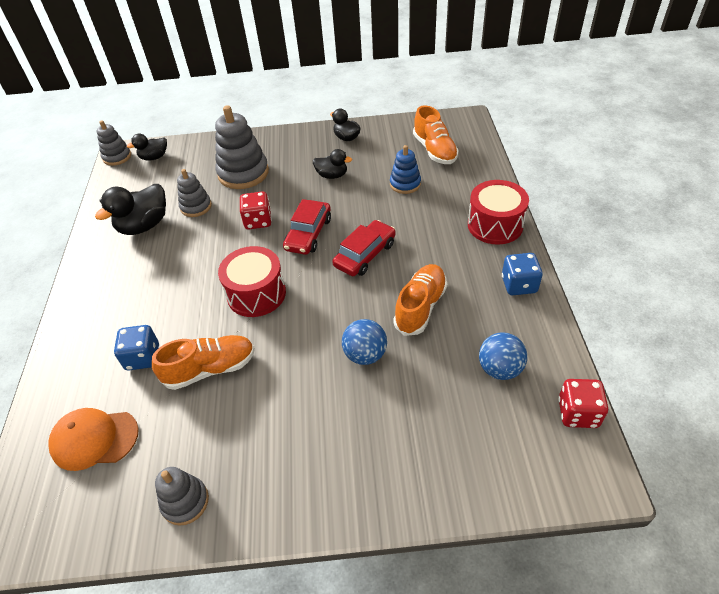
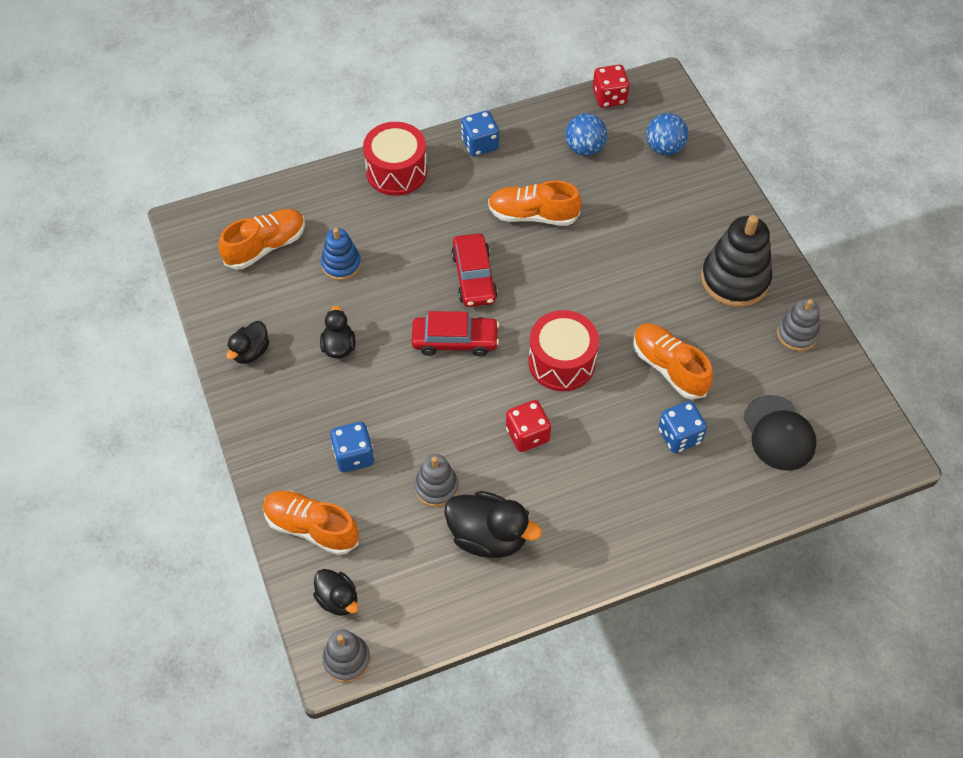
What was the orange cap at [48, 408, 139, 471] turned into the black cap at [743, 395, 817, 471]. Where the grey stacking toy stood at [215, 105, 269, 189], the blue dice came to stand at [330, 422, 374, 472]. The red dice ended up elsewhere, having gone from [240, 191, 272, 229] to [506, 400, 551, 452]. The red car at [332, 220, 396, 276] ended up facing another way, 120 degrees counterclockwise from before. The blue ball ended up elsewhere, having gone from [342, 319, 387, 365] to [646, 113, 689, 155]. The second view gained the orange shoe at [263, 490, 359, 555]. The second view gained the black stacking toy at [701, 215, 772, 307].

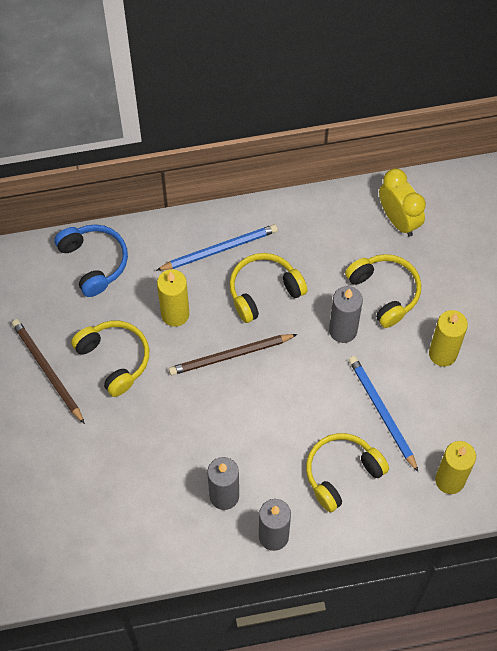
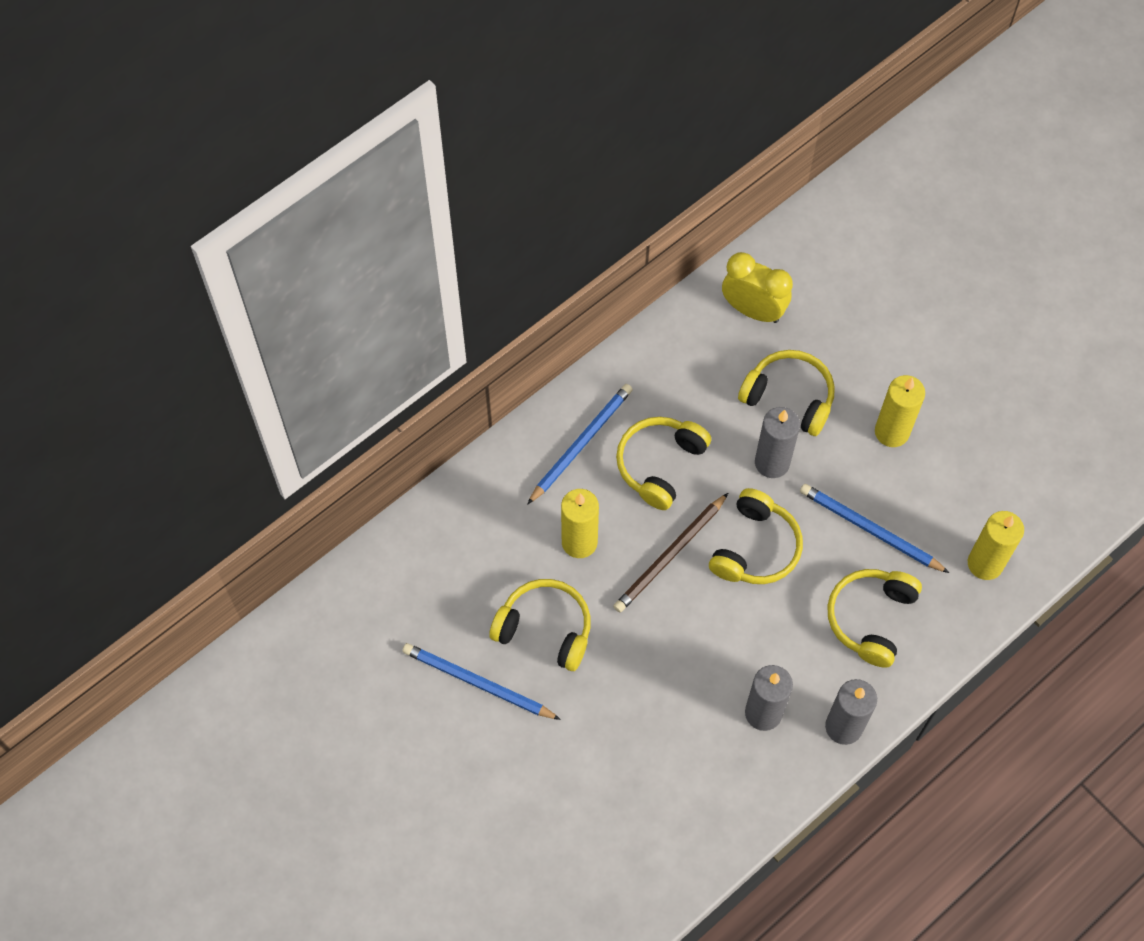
What was the brown pencil at [11, 319, 85, 424] turned into the blue pencil at [402, 643, 561, 720]. The second view lost the blue headphones at [54, 224, 128, 297]. The second view gained the yellow headphones at [709, 488, 803, 584].

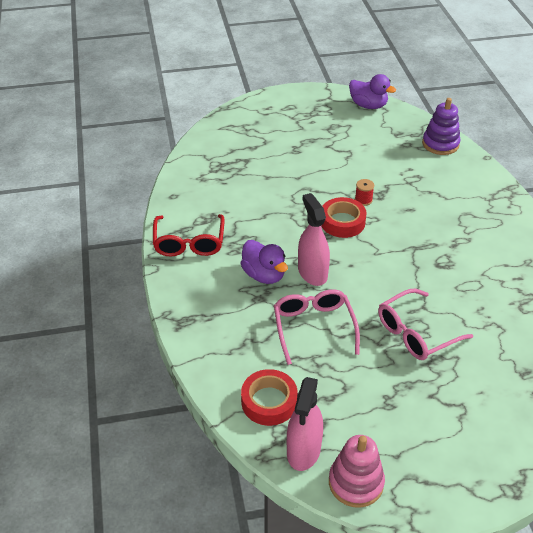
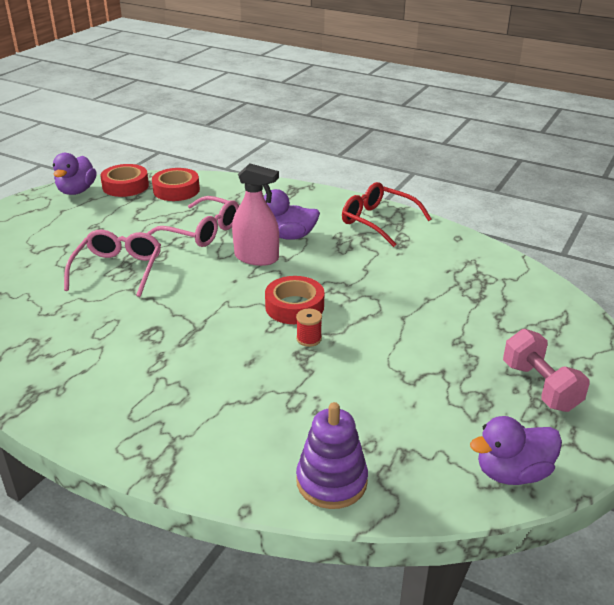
Where the pink spray bottle stood at [287, 377, 323, 471], the red tape came to stand at [100, 164, 149, 197]. Where the pink stacking toy stood at [329, 435, 385, 508], the purple duck came to stand at [53, 153, 97, 195]. The second view gained the pink dumbbell at [503, 329, 590, 412].

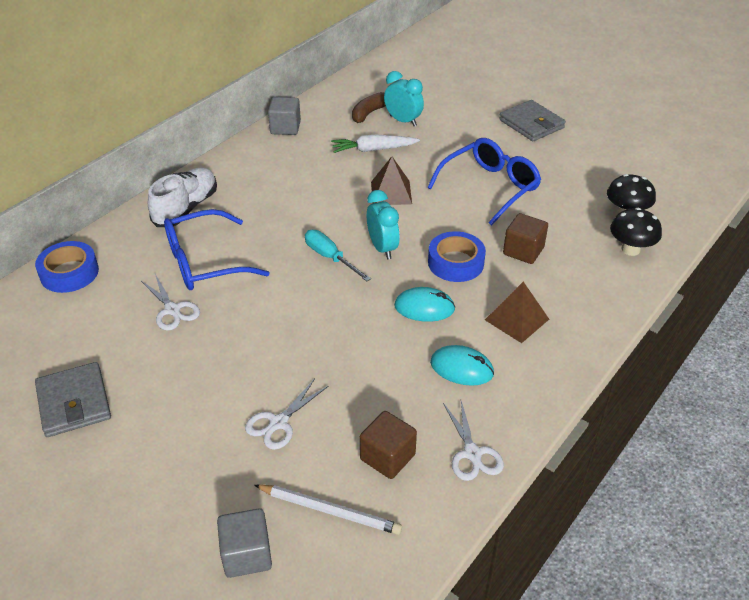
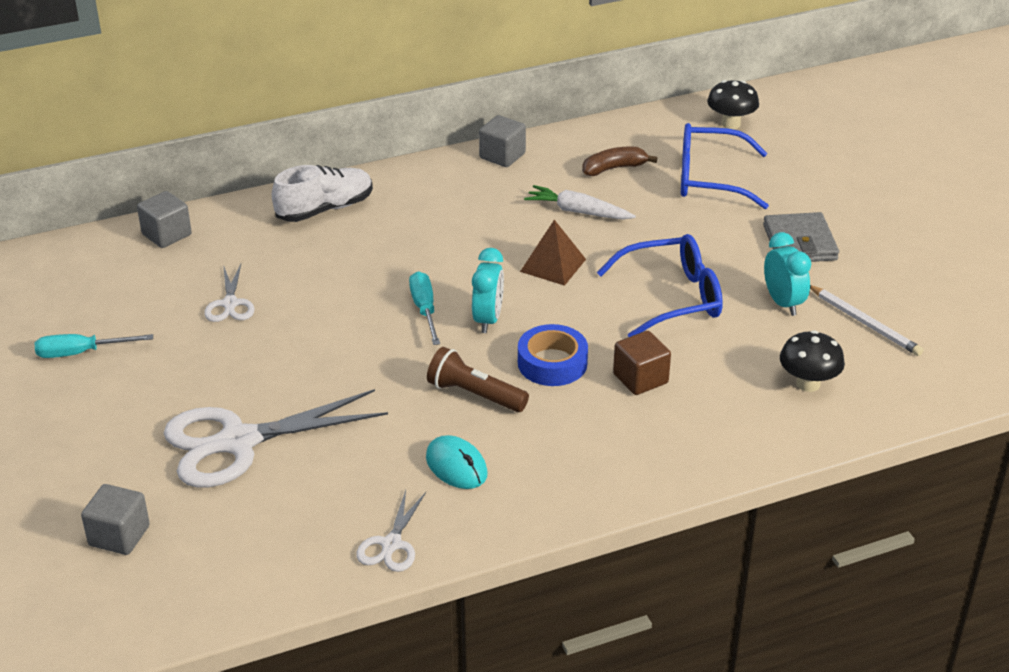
Where the blue tape stood at [35, 241, 99, 293], the grey cube came to stand at [137, 191, 192, 248]. Where the grey wallet stood at [35, 362, 111, 437], the turquoise screwdriver came to stand at [35, 334, 153, 358]. The blue glasses ended up elsewhere, having gone from [164, 209, 270, 290] to [681, 123, 769, 209]. The size of the white scissors at [245, 379, 329, 450] changed by a factor of 2.08. The white pencil ended up elsewhere, having gone from [254, 484, 402, 535] to [810, 285, 923, 356]. The second view lost the brown cube at [360, 411, 417, 479]. The turquoise clock ended up elsewhere, having gone from [384, 71, 424, 126] to [764, 232, 811, 316]. Where the turquoise mouse stood at [394, 287, 455, 322], the brown flashlight came to stand at [427, 347, 529, 412]. The second view lost the brown pyramid at [485, 282, 549, 343]. The black mushroom ended up elsewhere, having gone from [610, 208, 662, 256] to [707, 80, 759, 129].

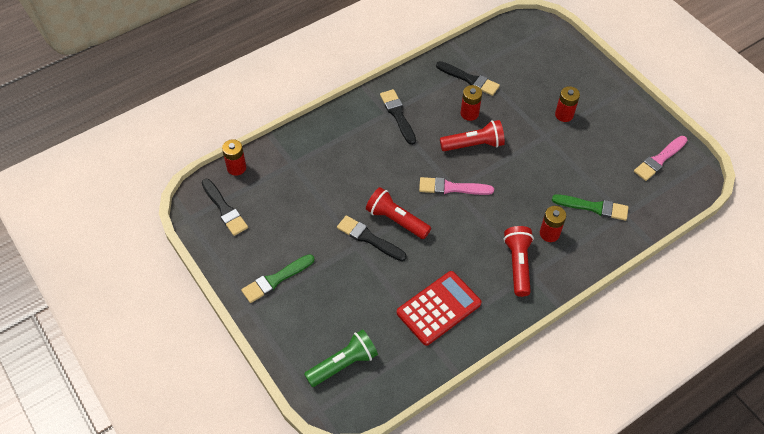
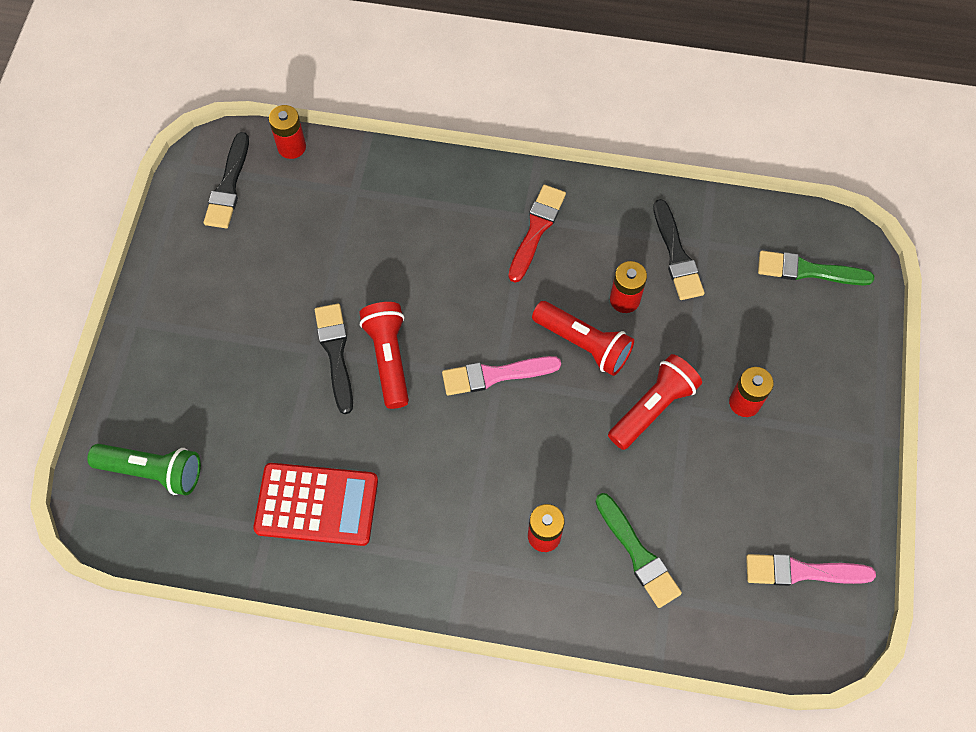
The green brush ended up elsewhere, having gone from [241, 254, 314, 303] to [758, 251, 874, 285]. What was the black brush at [380, 89, 416, 145] turned into the red brush at [508, 185, 566, 283]. The pink brush at [419, 177, 494, 195] ended up facing another way, 60 degrees counterclockwise from before. The red flashlight ended up elsewhere, having gone from [504, 226, 534, 297] to [608, 354, 702, 450].

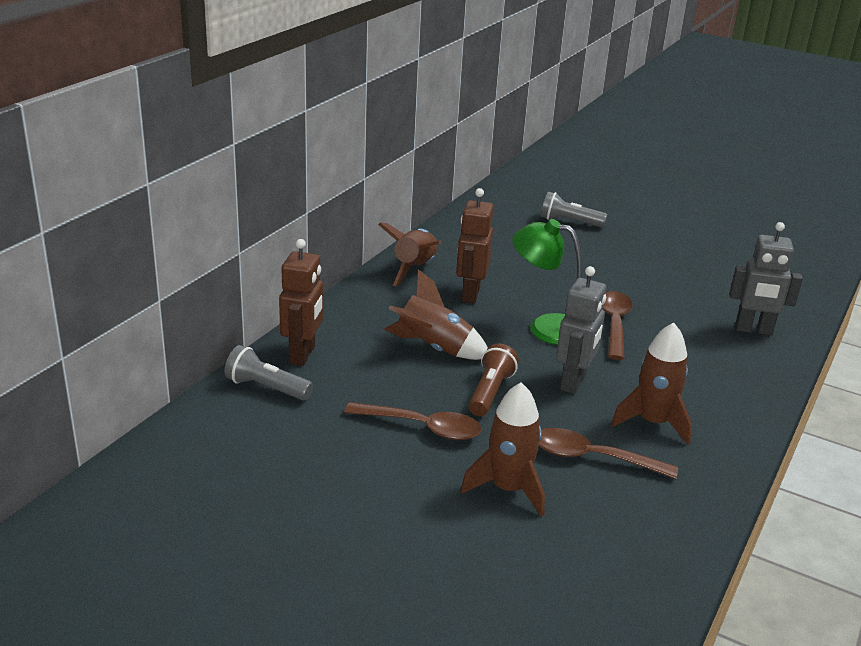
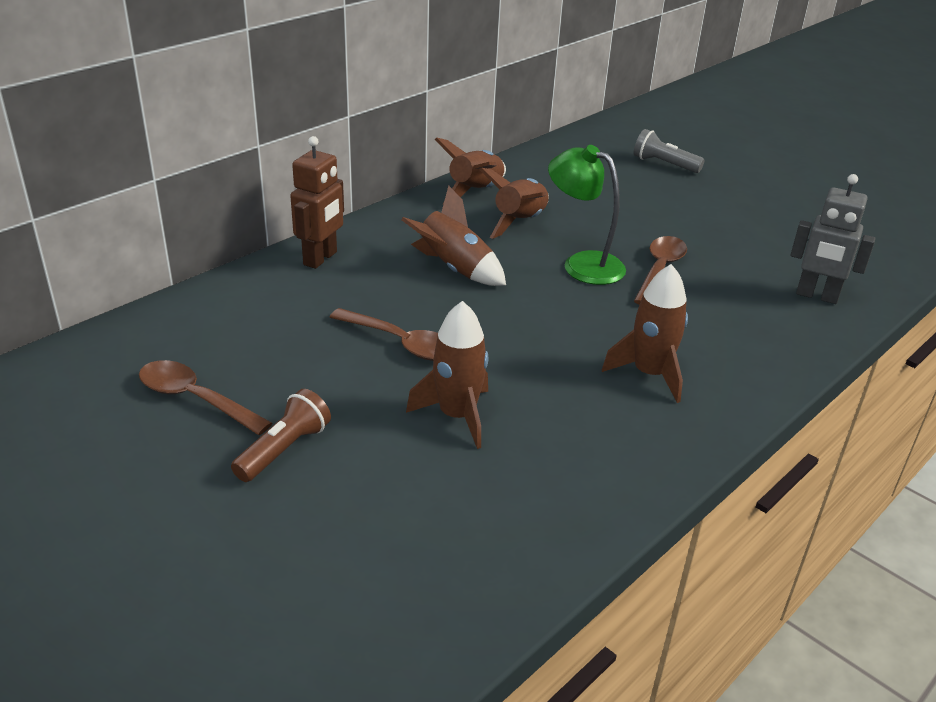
The second view lost the grey flashlight at [224, 345, 313, 400]. Where the brown robot stood at [456, 188, 493, 303], the brown rocket came to stand at [480, 168, 549, 239]. The brown flashlight ended up elsewhere, having gone from [469, 344, 519, 416] to [231, 389, 331, 482]. The brown spoon ended up elsewhere, having gone from [539, 428, 678, 479] to [139, 360, 272, 435]. The second view lost the grey robot at [556, 266, 606, 394].

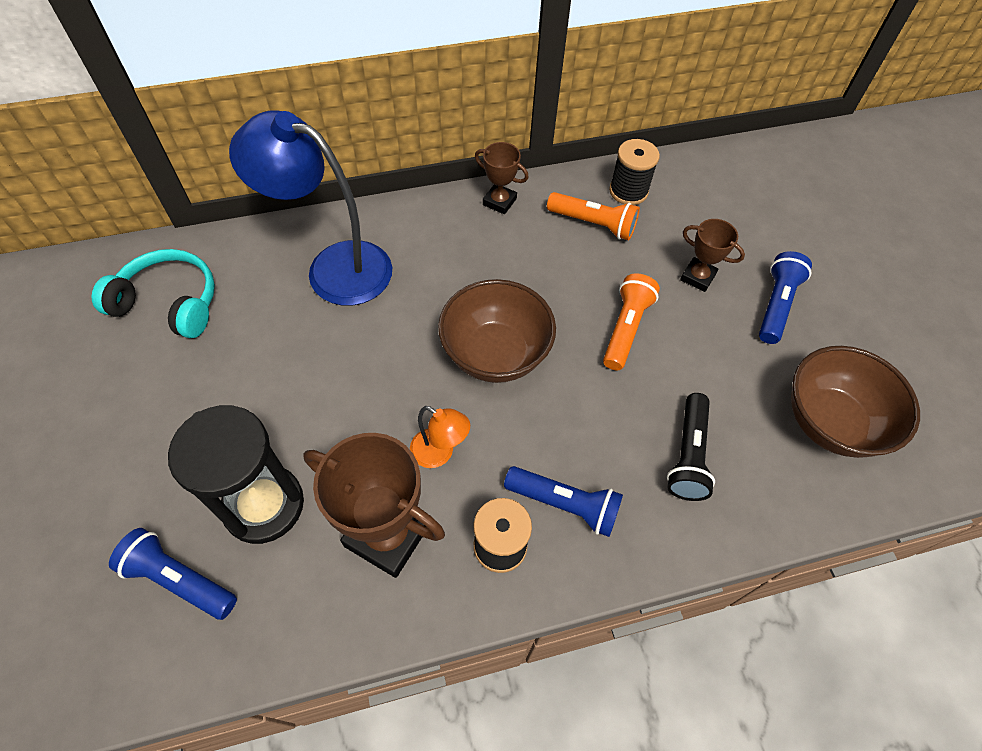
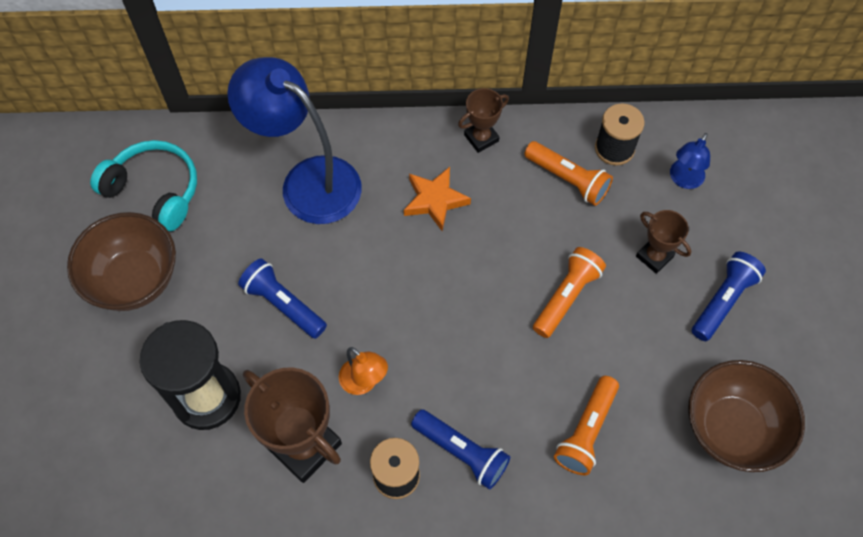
The blue flashlight ended up elsewhere, having gone from [109, 528, 237, 620] to [238, 258, 327, 339]. The brown bowl ended up elsewhere, having gone from [438, 279, 556, 383] to [67, 212, 176, 311]. The brown trophy at [475, 142, 529, 214] ended up facing another way, 75 degrees counterclockwise from before. What was the black flashlight at [667, 393, 715, 501] turned into the orange flashlight at [554, 376, 619, 475]. The second view gained the orange star at [404, 167, 471, 231]. The second view gained the blue lamp at [670, 133, 710, 189].

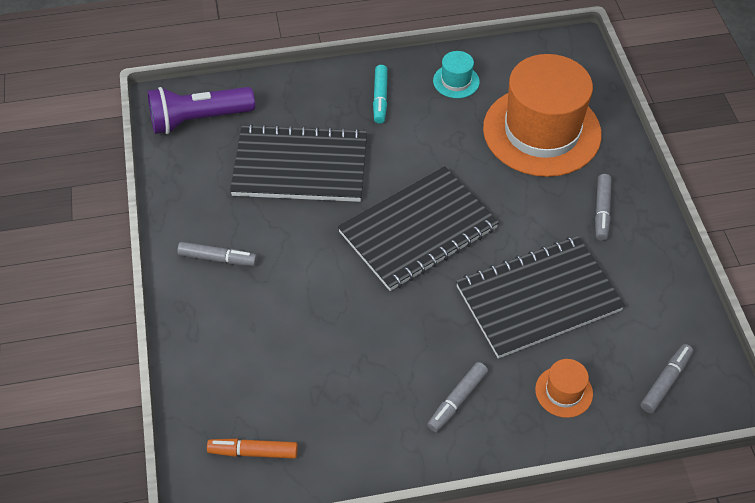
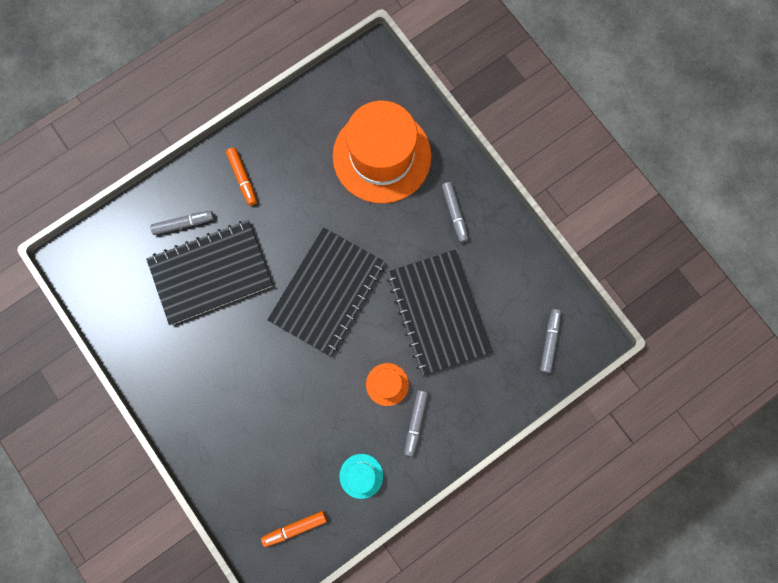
The second view lost the purple flashlight at [147, 87, 255, 134]. The grey marker ended up elsewhere, having gone from [177, 242, 257, 266] to [150, 211, 214, 235]. What was the turquoise marker at [373, 65, 388, 124] turned into the orange marker at [226, 147, 257, 206]. The turquoise hat ended up elsewhere, having gone from [433, 51, 480, 98] to [339, 454, 383, 499]. The black notebook at [456, 236, 625, 359] ended up facing another way, 60 degrees counterclockwise from before. The orange hat ended up elsewhere, having gone from [535, 359, 593, 418] to [366, 363, 409, 406].

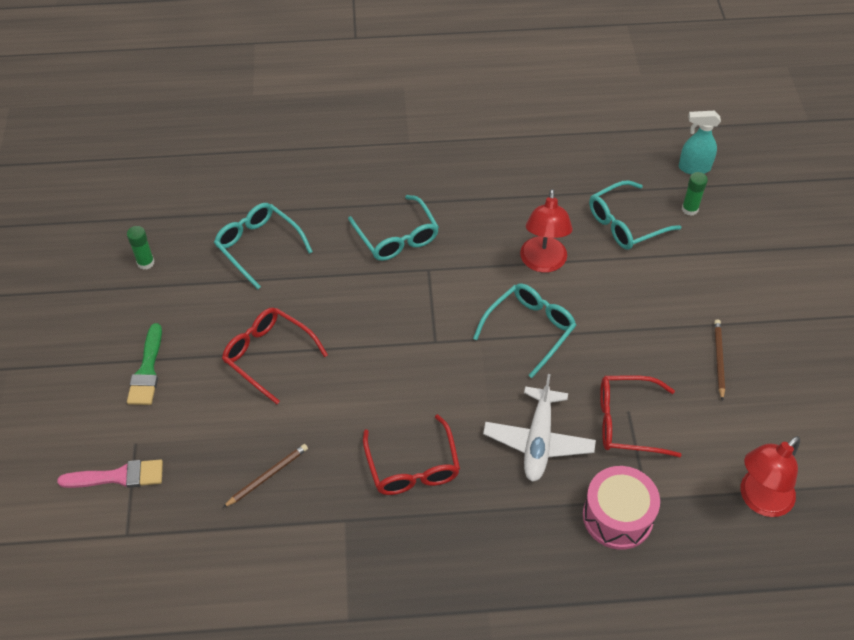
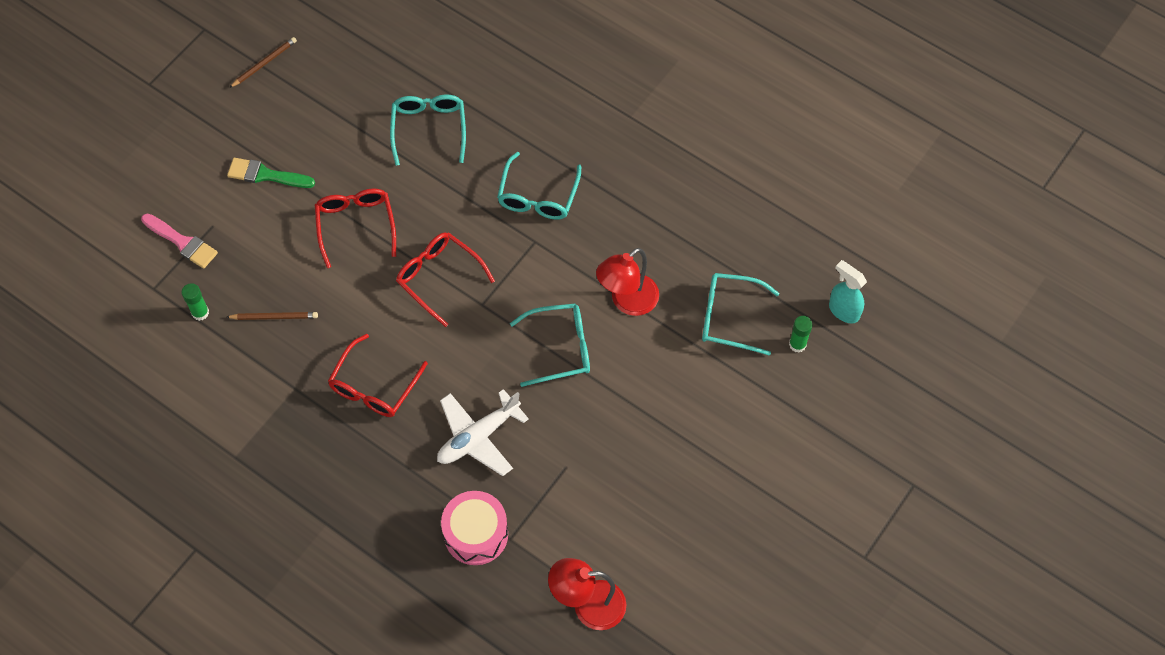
The green glue stick ended up elsewhere, having gone from [127, 226, 155, 270] to [181, 283, 209, 321]. The green brush at [127, 323, 162, 405] ended up facing another way, 60 degrees clockwise from before. The red glasses ended up elsewhere, having gone from [600, 375, 682, 457] to [396, 232, 495, 327]. The brown pencil ended up elsewhere, having gone from [714, 319, 725, 401] to [229, 37, 297, 88].

